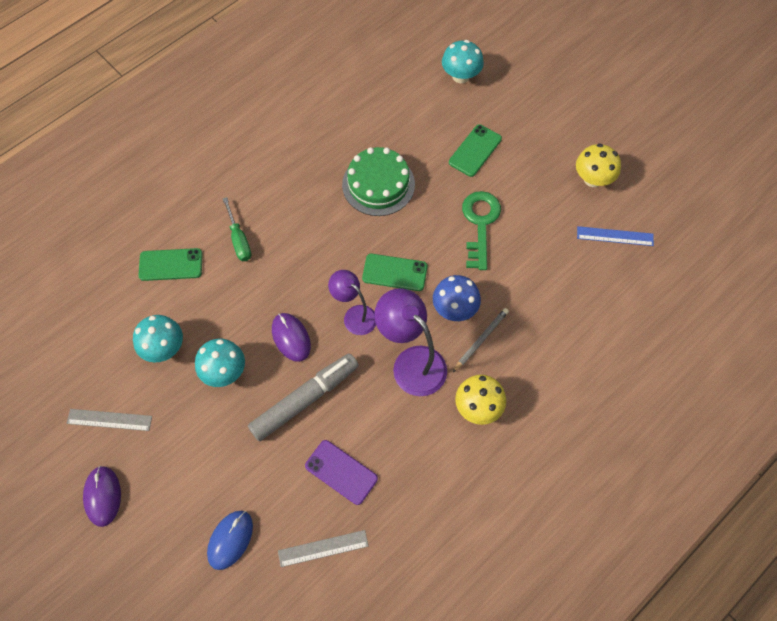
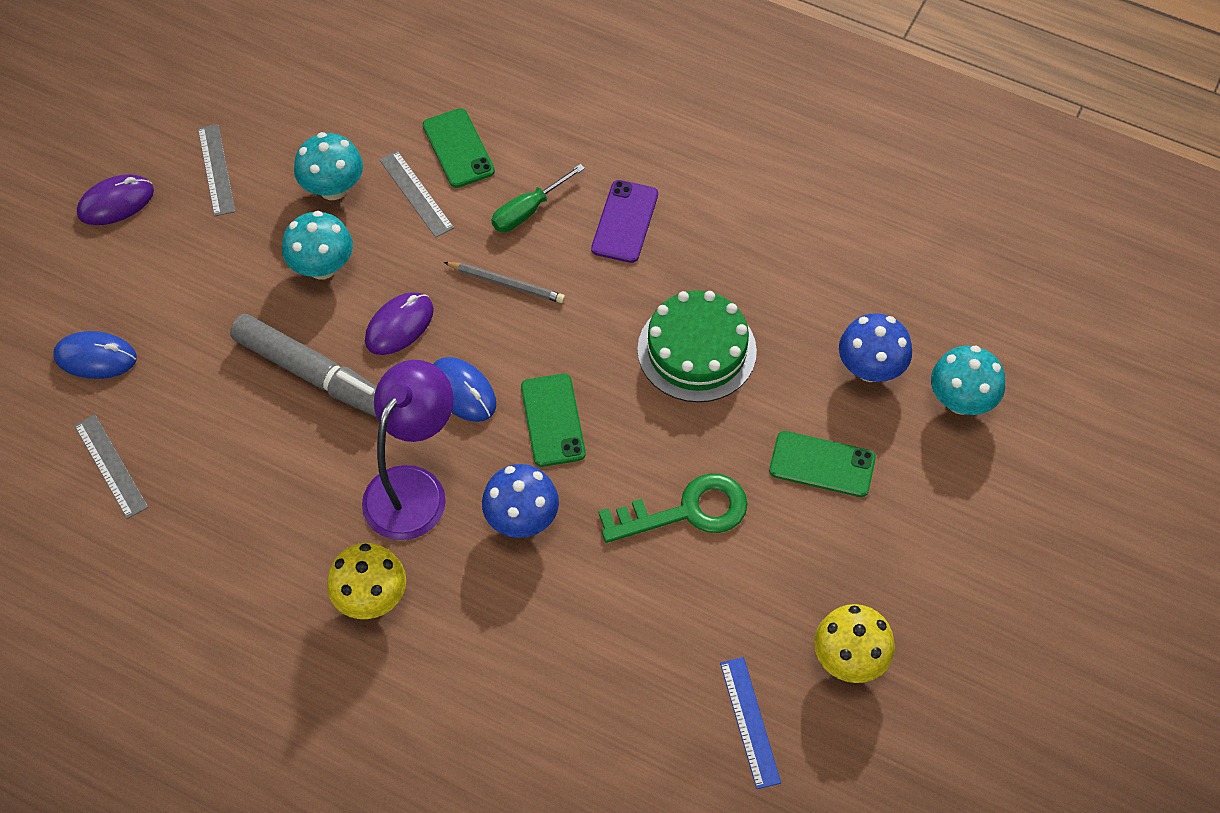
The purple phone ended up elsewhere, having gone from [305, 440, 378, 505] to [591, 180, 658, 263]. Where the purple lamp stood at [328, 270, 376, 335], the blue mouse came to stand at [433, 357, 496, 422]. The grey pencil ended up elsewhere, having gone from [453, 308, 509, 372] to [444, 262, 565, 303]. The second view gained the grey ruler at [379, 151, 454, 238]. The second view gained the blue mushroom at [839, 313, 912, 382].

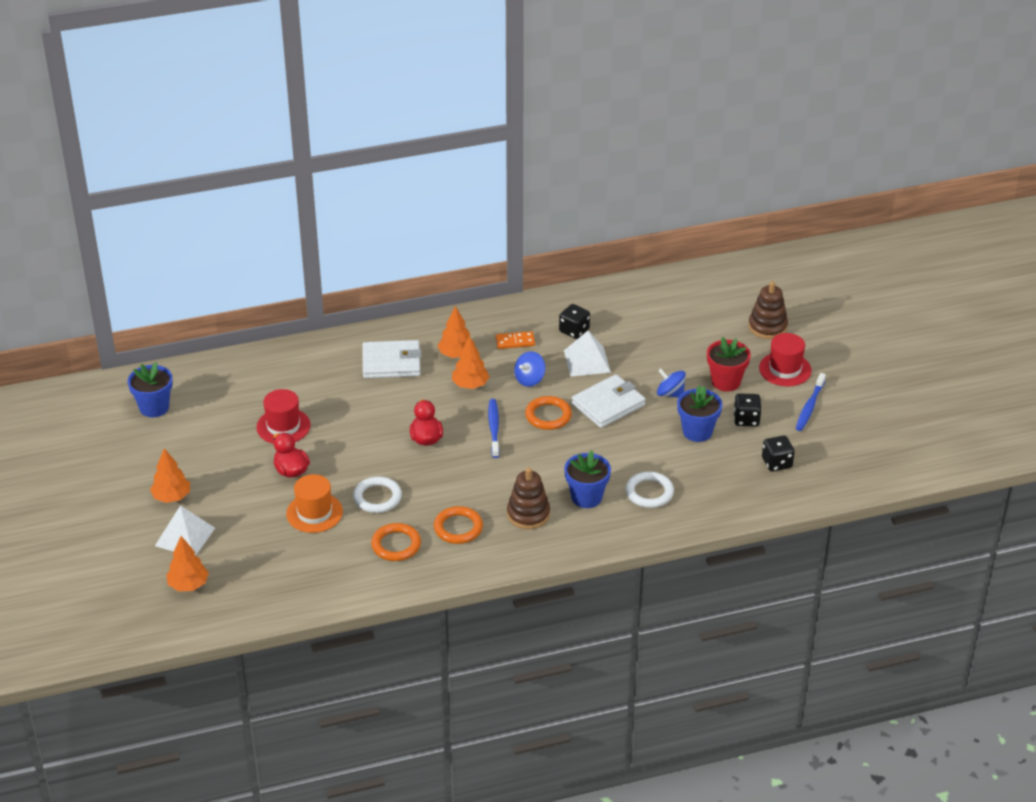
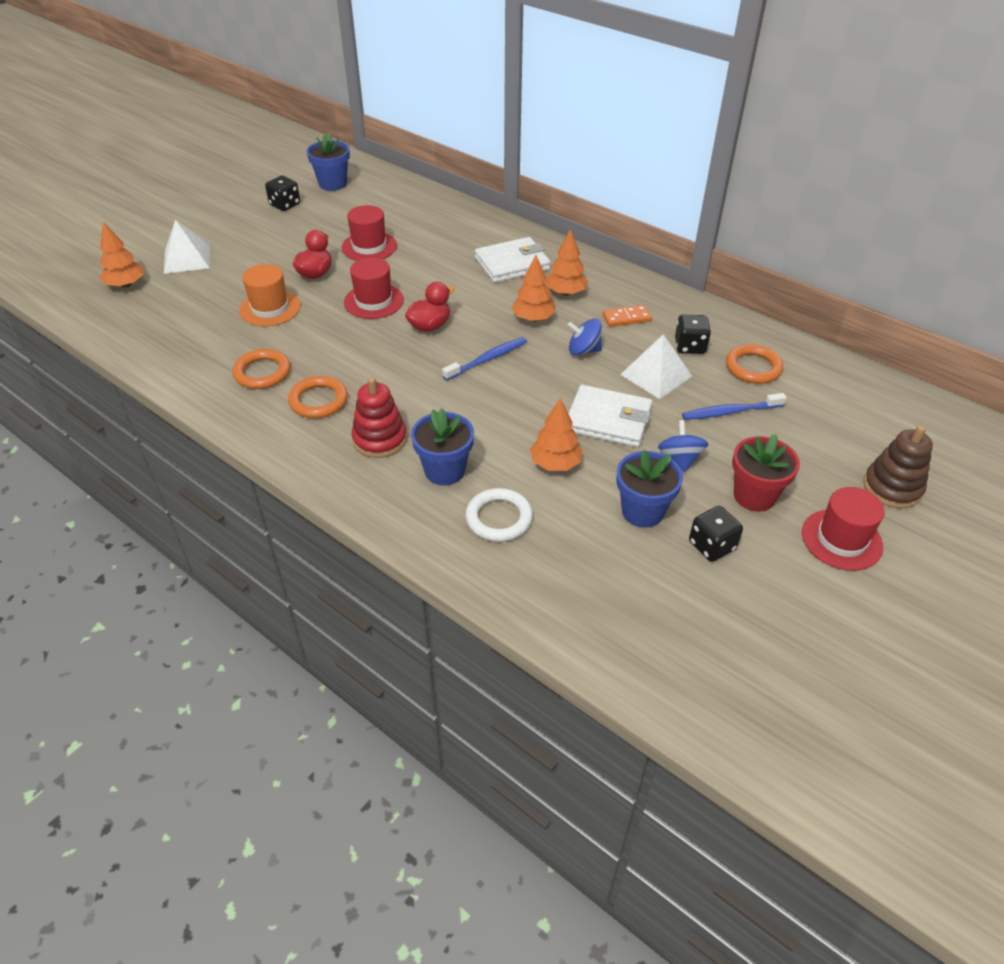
The orange tree ended up elsewhere, having gone from [150, 448, 190, 503] to [530, 398, 583, 471]. The second view lost the white ring at [353, 476, 402, 513]. The white wallet at [363, 340, 421, 378] ended up facing another way, 75 degrees counterclockwise from before. The orange domino at [496, 331, 535, 349] ended up facing another way, 60 degrees counterclockwise from before. What was the brown stacking toy at [507, 467, 550, 529] turned into the red stacking toy at [351, 377, 407, 458]. The orange ring ended up elsewhere, having gone from [525, 396, 572, 430] to [726, 344, 783, 384]. The black dice ended up elsewhere, having gone from [762, 435, 794, 472] to [265, 176, 300, 211]. The blue toothbrush ended up elsewhere, having gone from [796, 373, 826, 431] to [682, 393, 787, 420]. The second view gained the red hat at [344, 257, 404, 319].

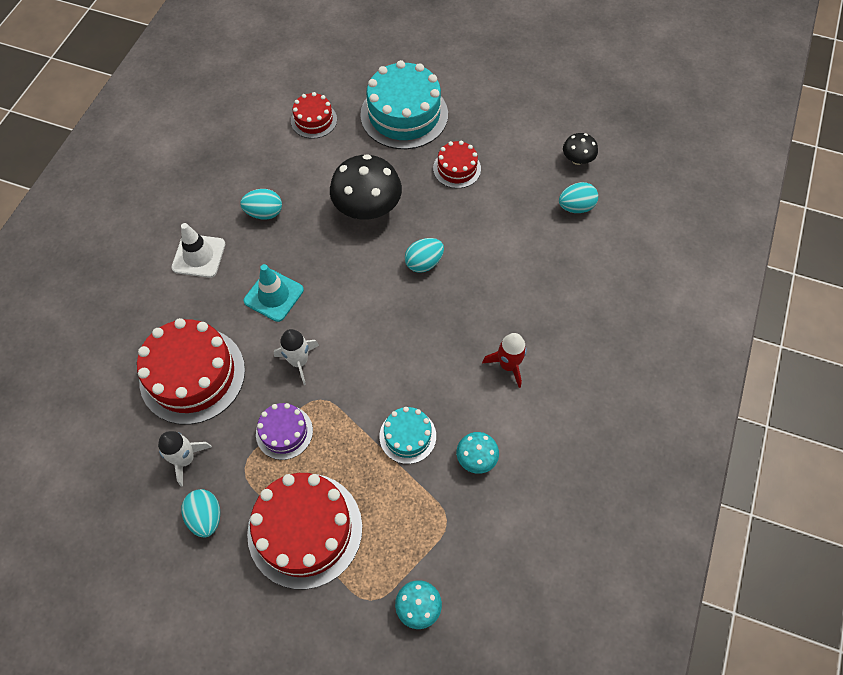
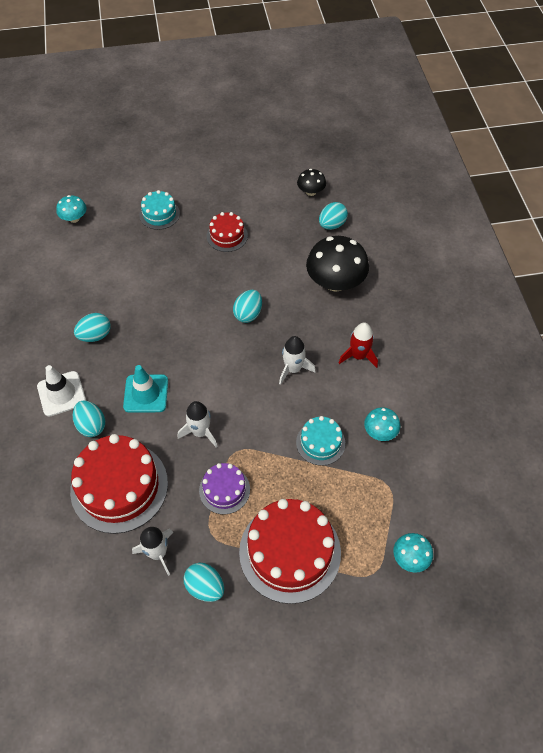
The second view lost the red cake at [291, 92, 337, 139]. The black mushroom ended up elsewhere, having gone from [330, 154, 402, 220] to [306, 236, 369, 292]. The size of the turquoise cake at [360, 60, 448, 149] changed by a factor of 0.53. The second view gained the turquoise mushroom at [56, 195, 87, 223]. The second view gained the turquoise egg at [73, 400, 105, 437]. The second view gained the white rocket at [279, 336, 316, 385].

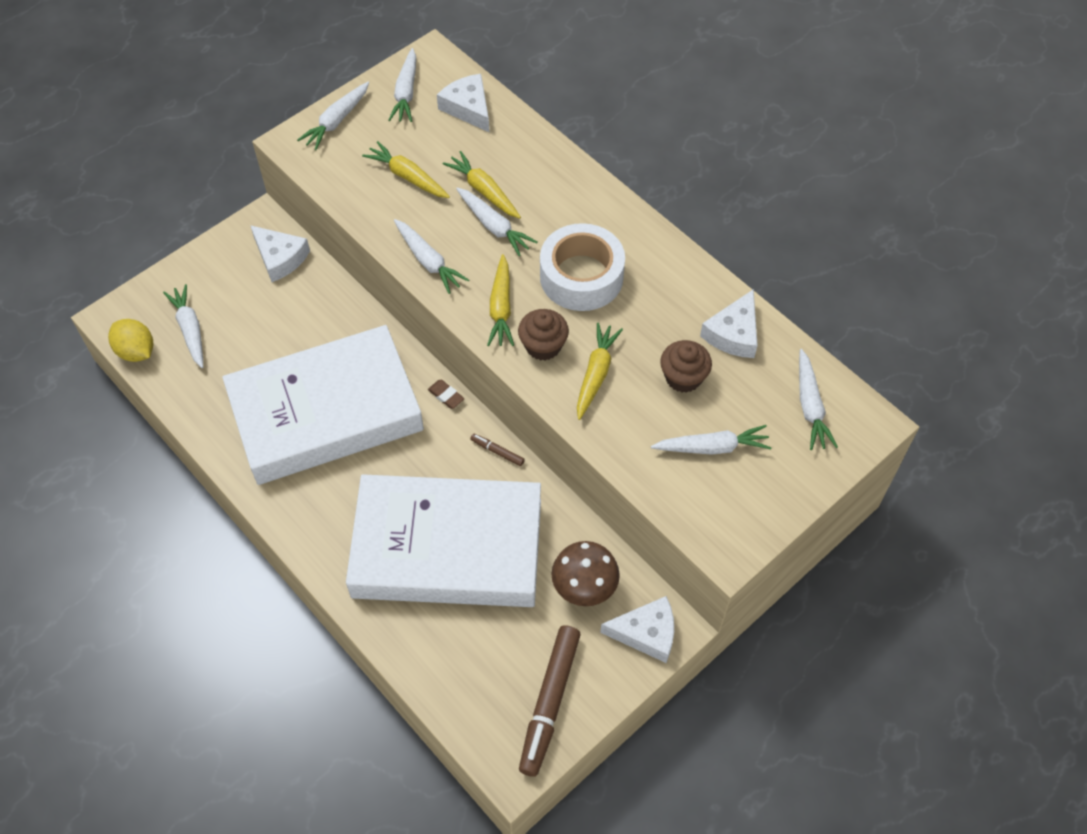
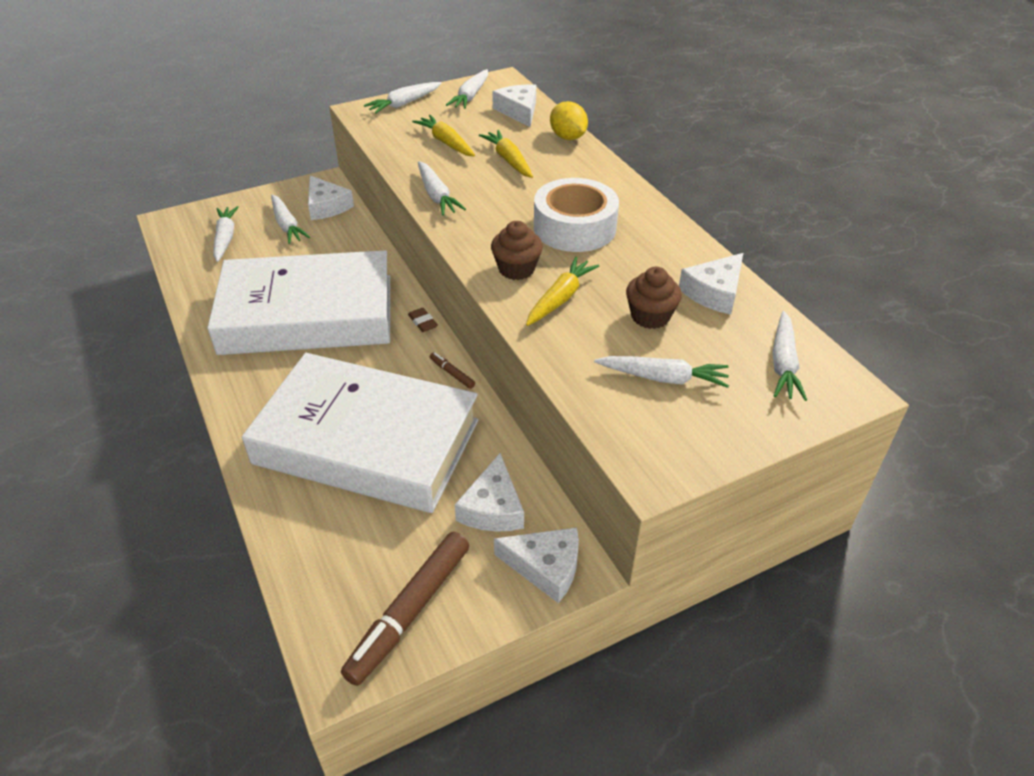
The yellow lemon ended up elsewhere, having gone from [108, 319, 153, 362] to [550, 101, 588, 140]. The white carrot ended up elsewhere, having gone from [456, 187, 537, 256] to [271, 194, 310, 244]. The second view lost the yellow carrot at [487, 254, 514, 346]. Where the brown mushroom stood at [551, 541, 620, 606], the white cheese came to stand at [455, 453, 524, 531].

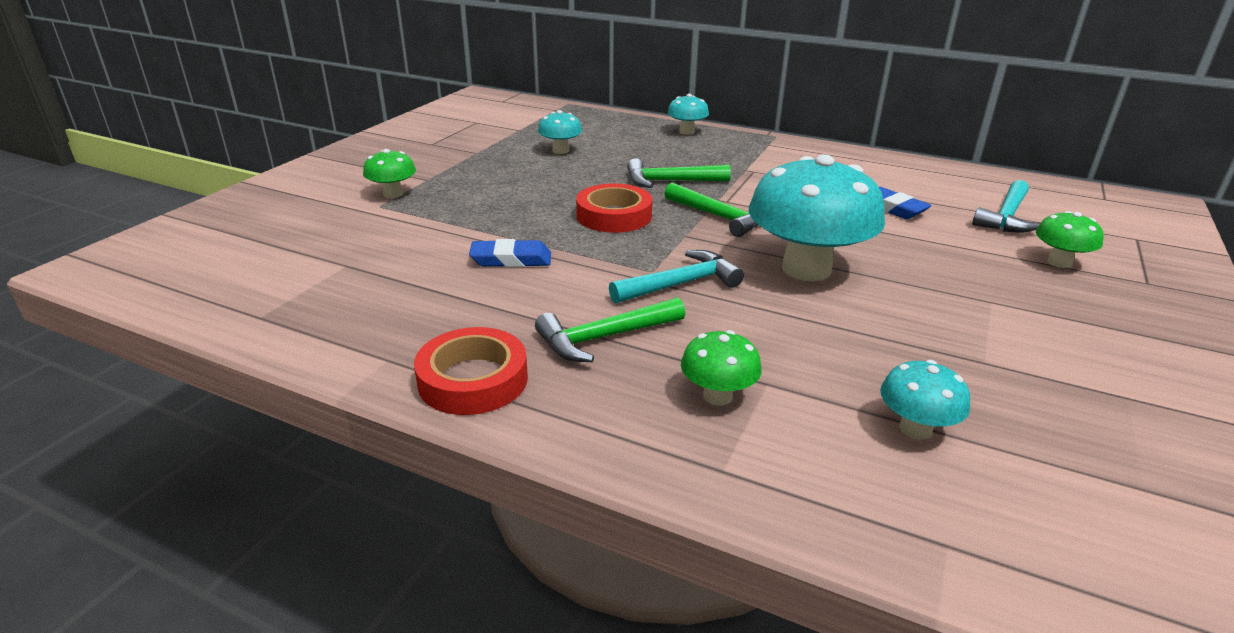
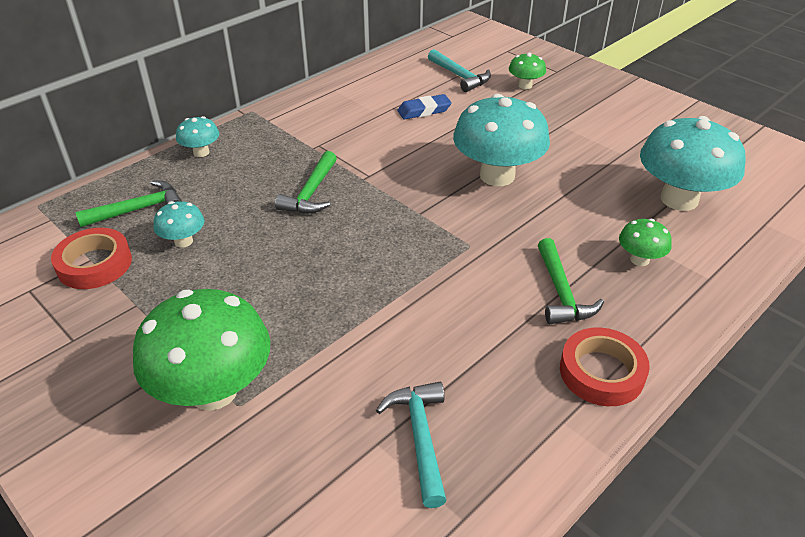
The size of the green mushroom at [363, 149, 416, 198] changed by a factor of 2.11. The second view lost the blue eraser at [469, 239, 551, 267]. The red tape ended up elsewhere, having gone from [576, 183, 653, 233] to [51, 228, 132, 289]. The turquoise hammer ended up elsewhere, having gone from [609, 250, 744, 304] to [376, 382, 447, 508]. The green hammer ended up elsewhere, having gone from [664, 182, 758, 237] to [75, 181, 182, 227]. The size of the turquoise mushroom at [880, 360, 970, 440] changed by a factor of 2.11.

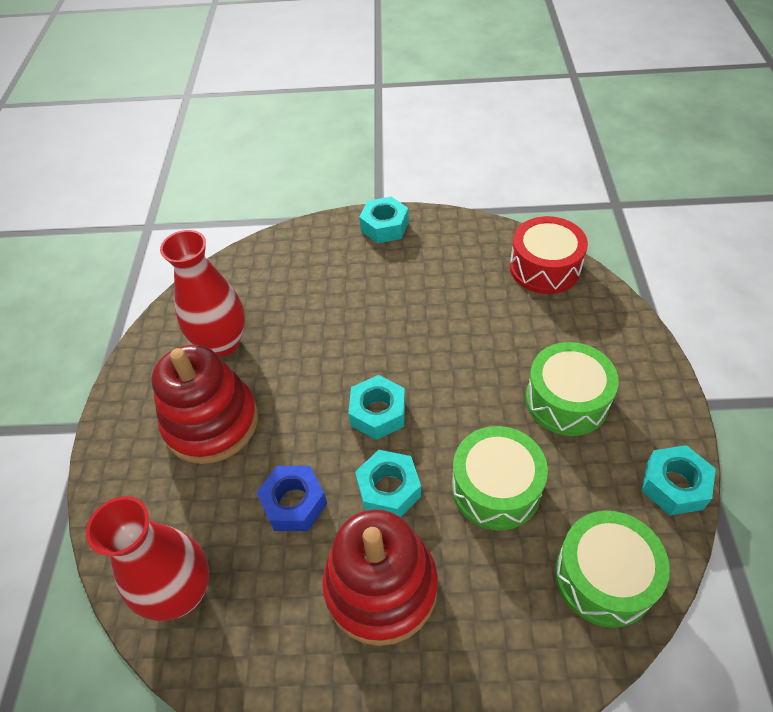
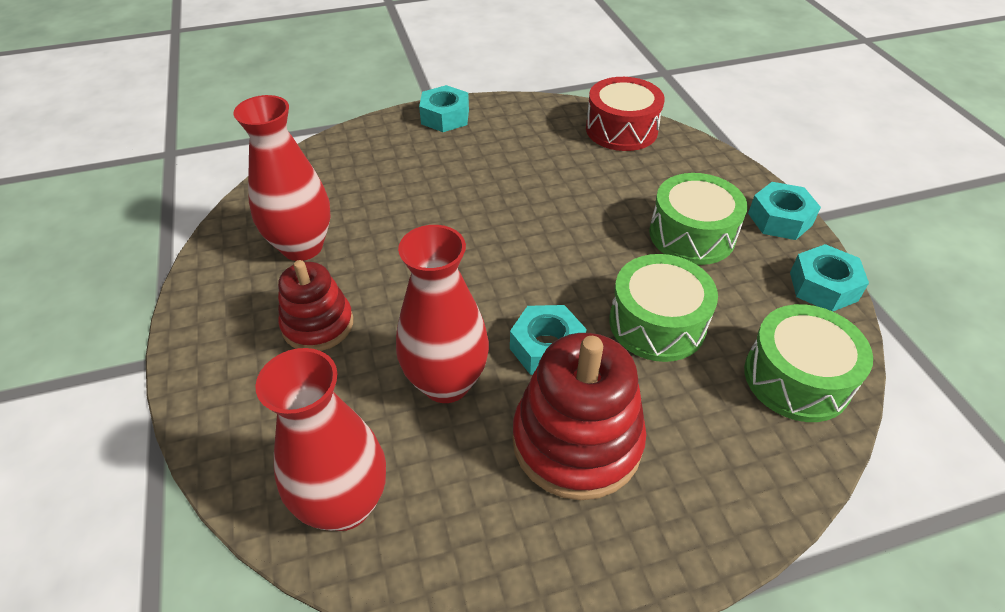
The size of the red stacking toy at [151, 345, 258, 464] changed by a factor of 0.63. Where the blue nut stood at [256, 466, 327, 531], the red vase came to stand at [396, 225, 489, 403]. The turquoise nut ended up elsewhere, having gone from [348, 375, 405, 440] to [748, 182, 821, 240].

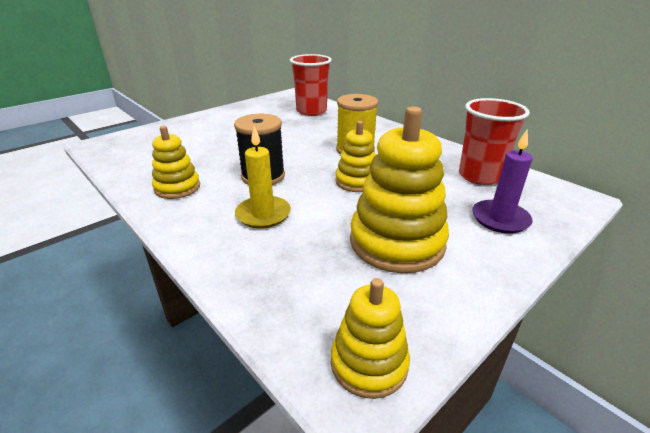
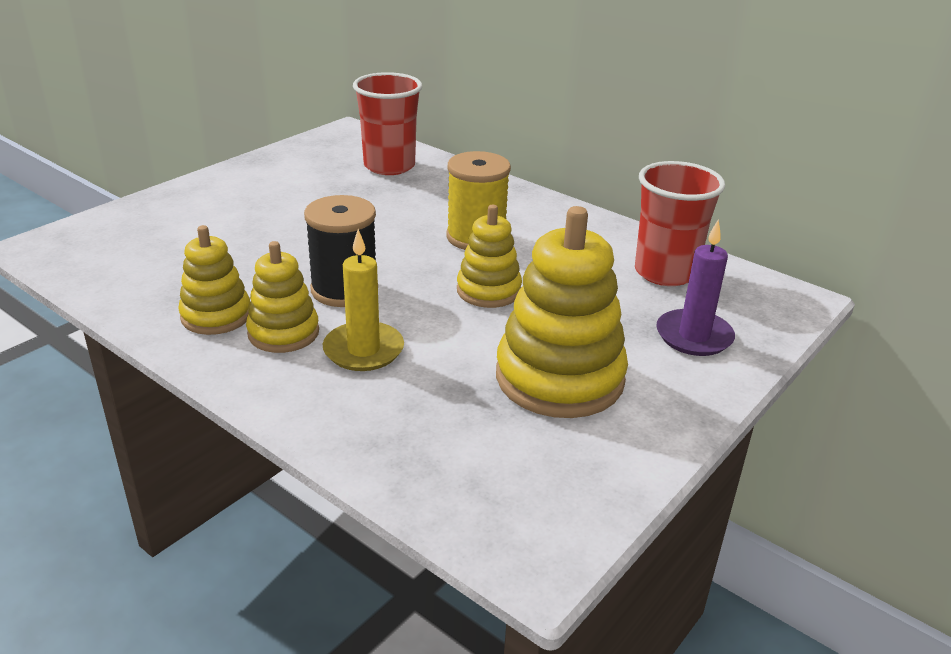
The yellow stacking toy ended up elsewhere, having gone from [331, 278, 410, 399] to [246, 241, 319, 353].

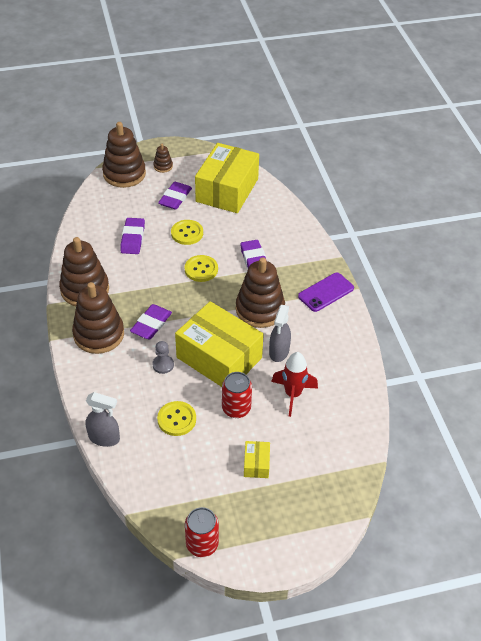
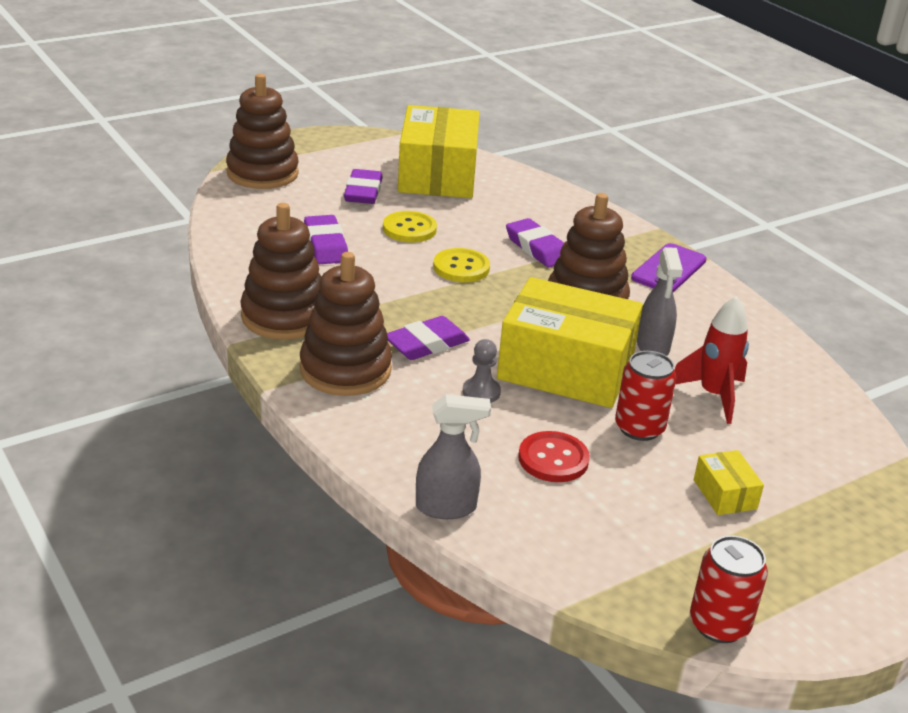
The purple eraser at [130, 304, 172, 339] ended up facing another way, 45 degrees clockwise from before. The second view lost the brown stacking toy at [153, 144, 173, 173]. What was the yellow button at [157, 401, 196, 436] turned into the red button at [518, 431, 590, 482].

